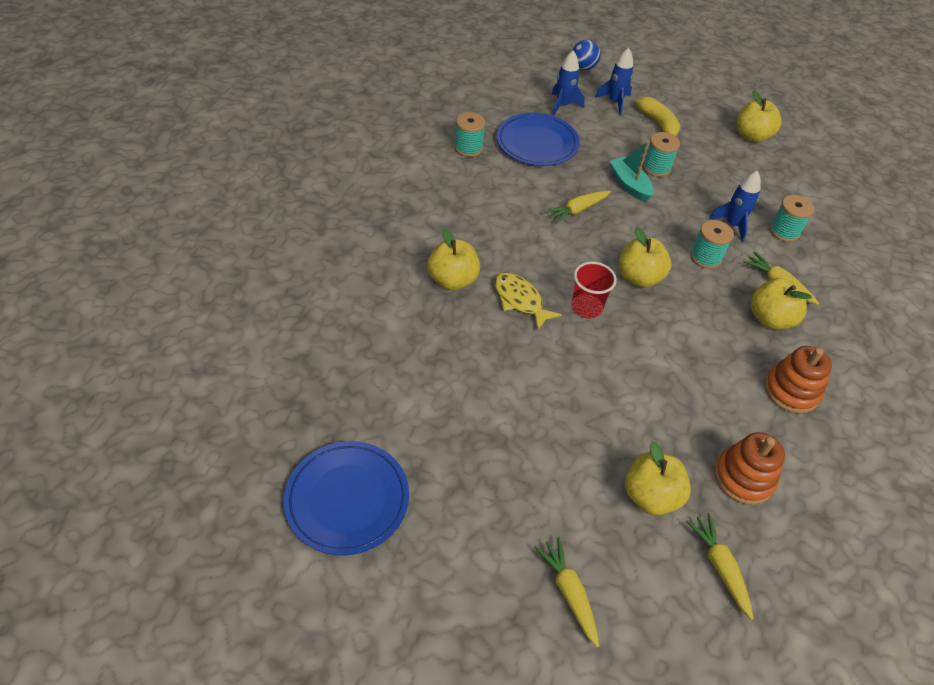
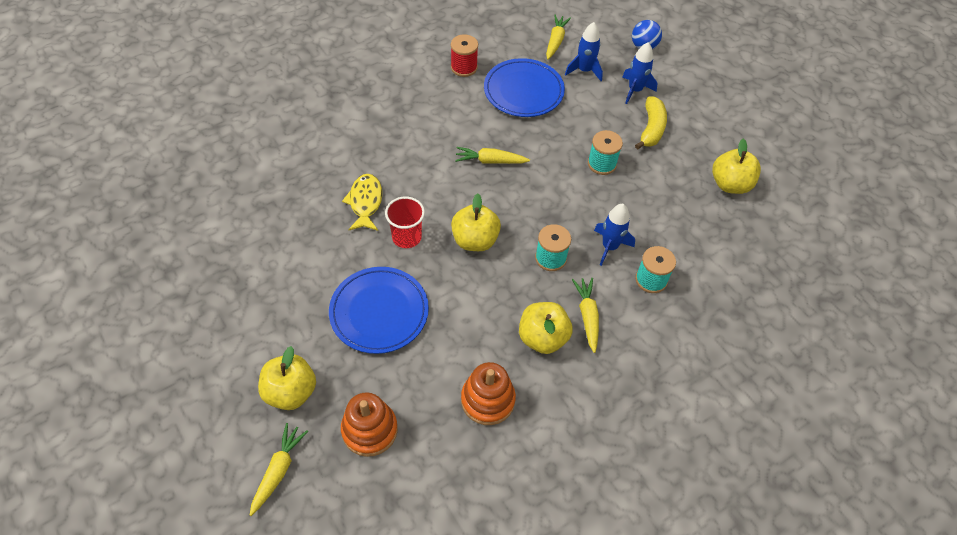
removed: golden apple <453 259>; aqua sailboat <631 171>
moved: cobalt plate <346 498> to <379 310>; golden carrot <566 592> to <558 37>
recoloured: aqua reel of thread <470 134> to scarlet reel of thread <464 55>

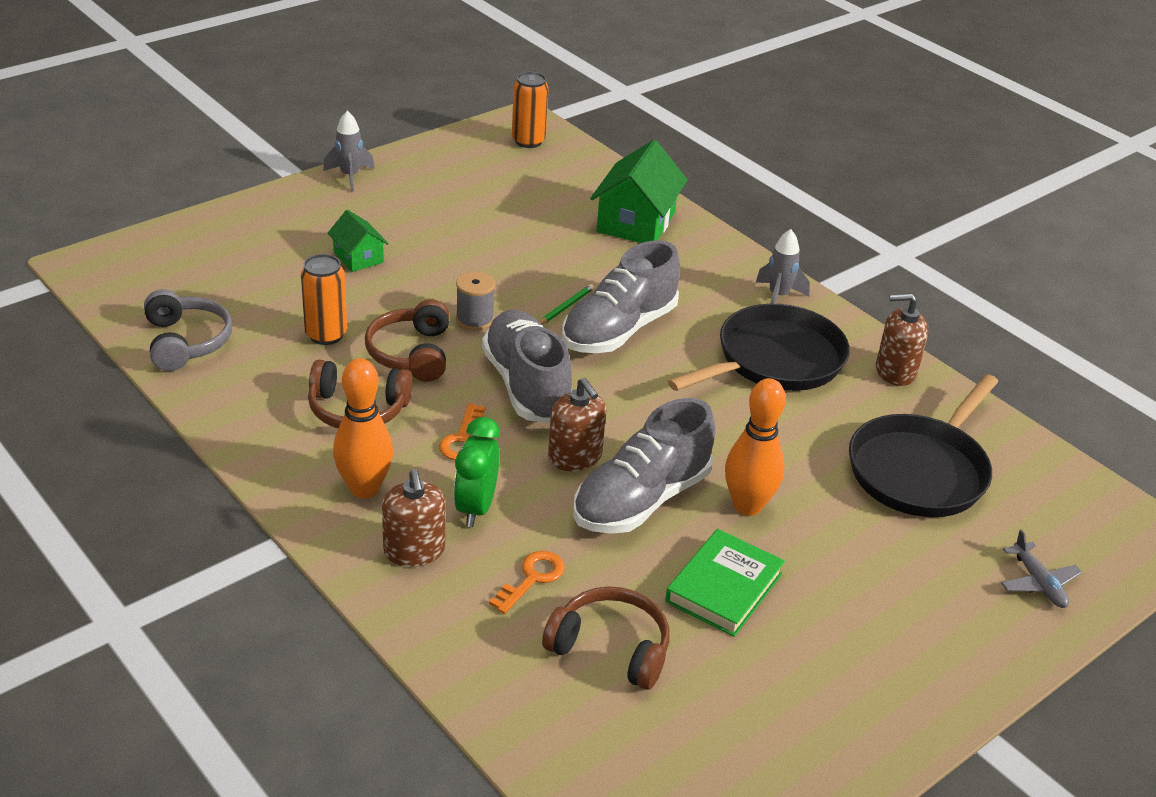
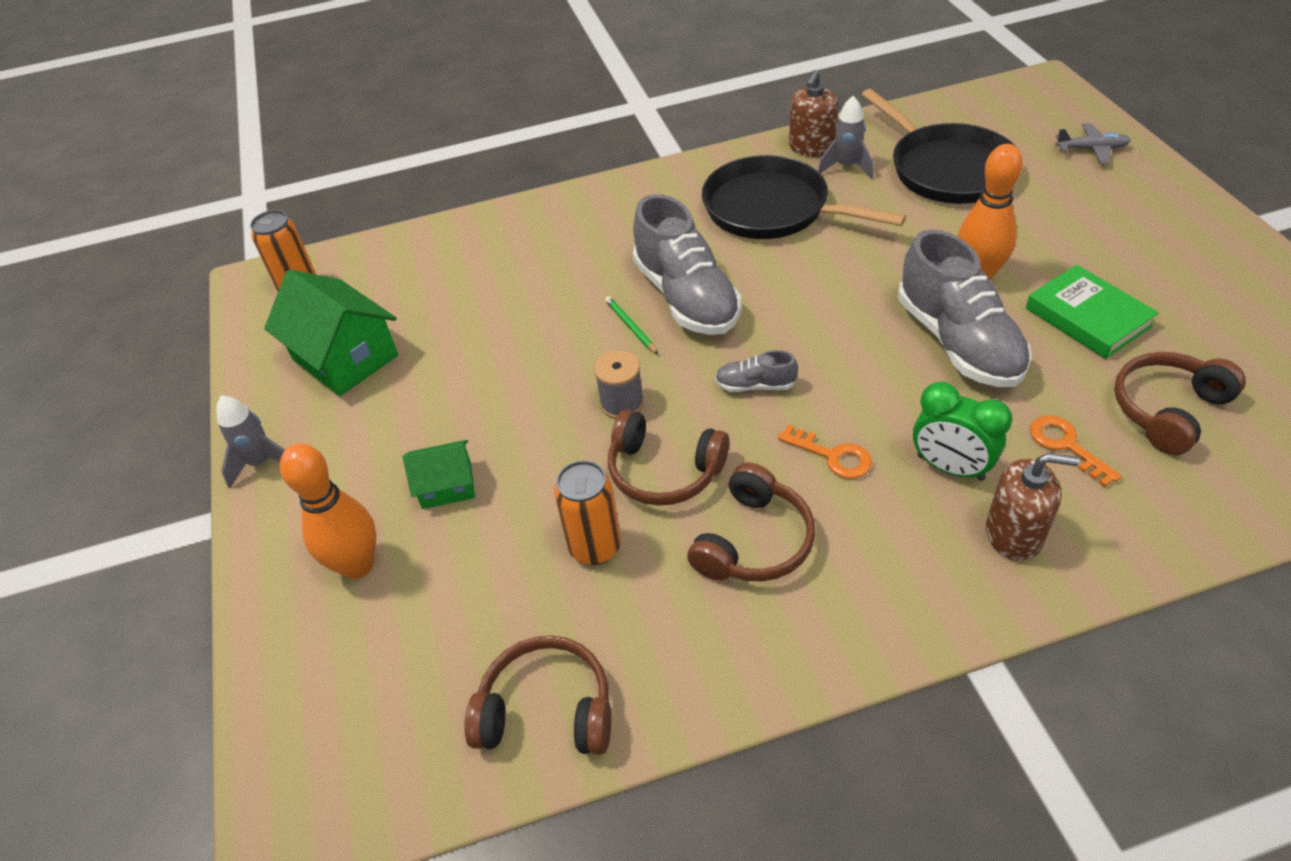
removed: brown soap dispenser <577 424>
moved: leaf-green house <639 191> to <331 332>; bright orange bowling pin <363 428> to <328 511>; ash-grey toy rocket <783 266> to <845 137>
recoloured: ash-grey headphones <188 330> to brown headphones <537 695>
turned: jet-black frying pan <759 347> = <804 197> 45 degrees counterclockwise
resized: ash-grey shoe <527 366> = <756 371> x0.45

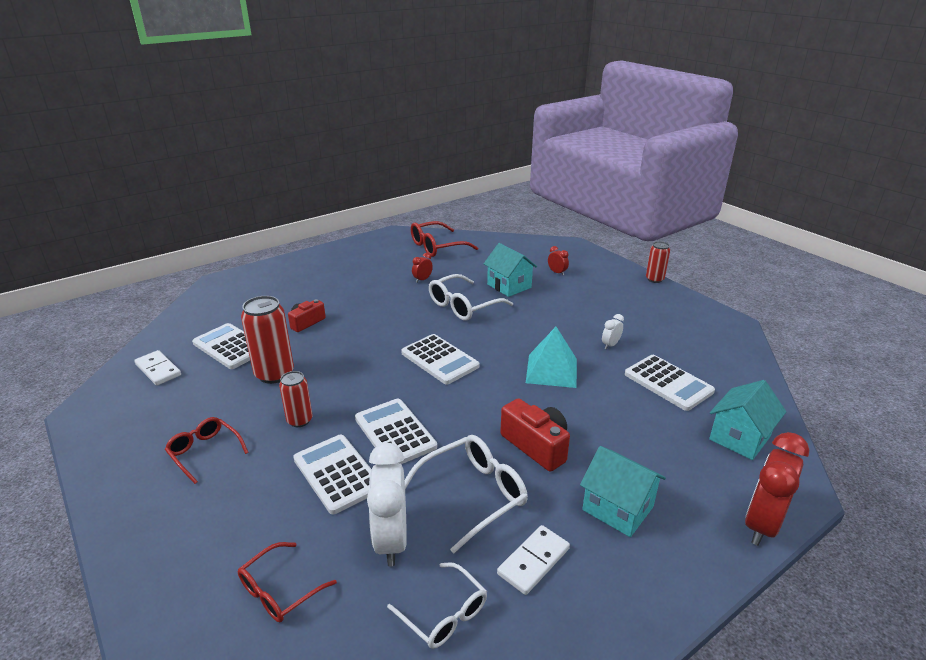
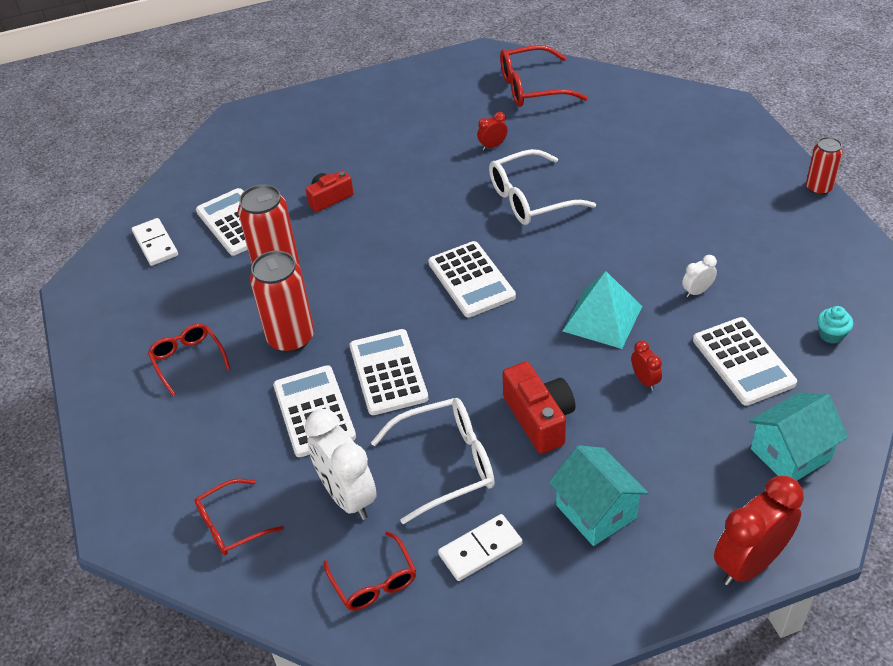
removed: aqua house <510 270>
added: aqua cupcake <835 325>
moved: scarlet clock <558 260> to <646 366>
recoloured: pure white glasses <437 605> to scarlet glasses <370 571>
turned: pure white clock <387 504> = <341 464> 45 degrees counterclockwise
resized: scarlet can <296 399> = <282 302> x1.67

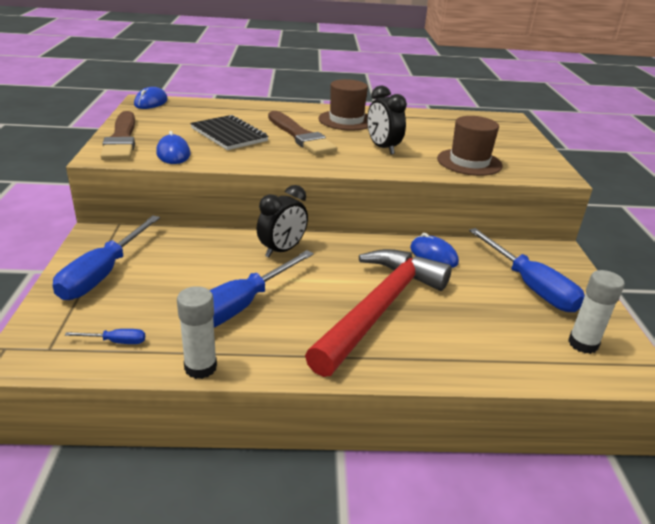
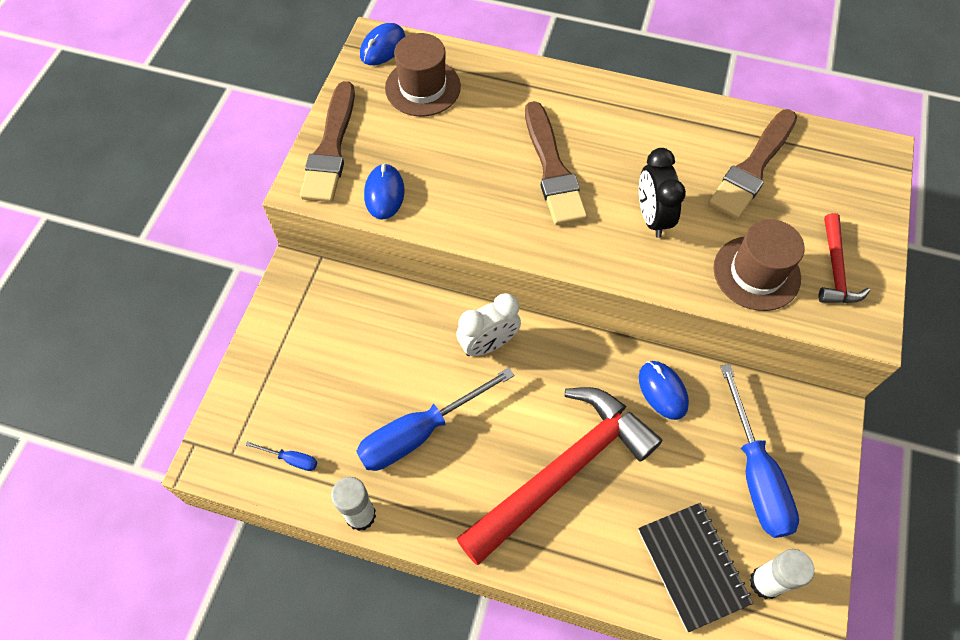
removed: cobalt hand screwdriver <106 257>
added: brown paint brush <752 164>; scarlet claw hammer <844 258>
moved: brown hat <343 105> to <423 74>; jet-black exercise book <229 132> to <695 567>
recoloured: jet-black clock <282 221> to pure white clock <488 324>

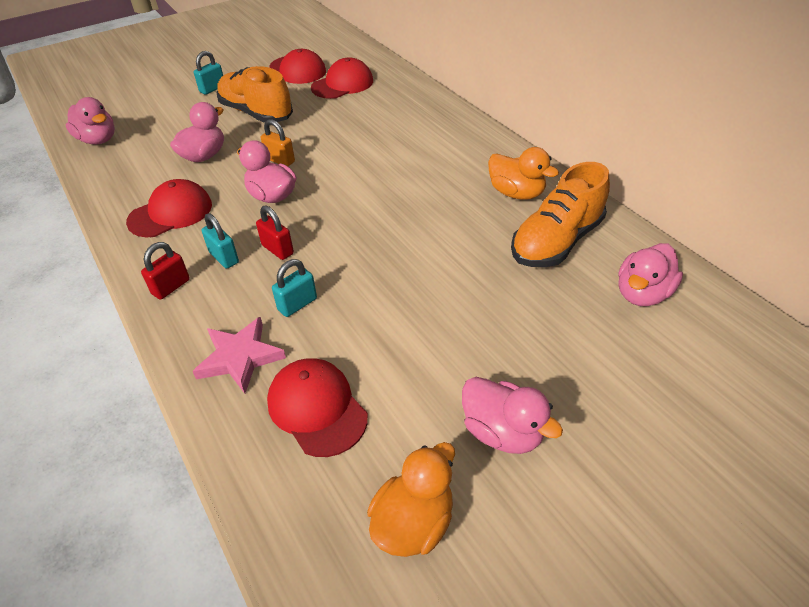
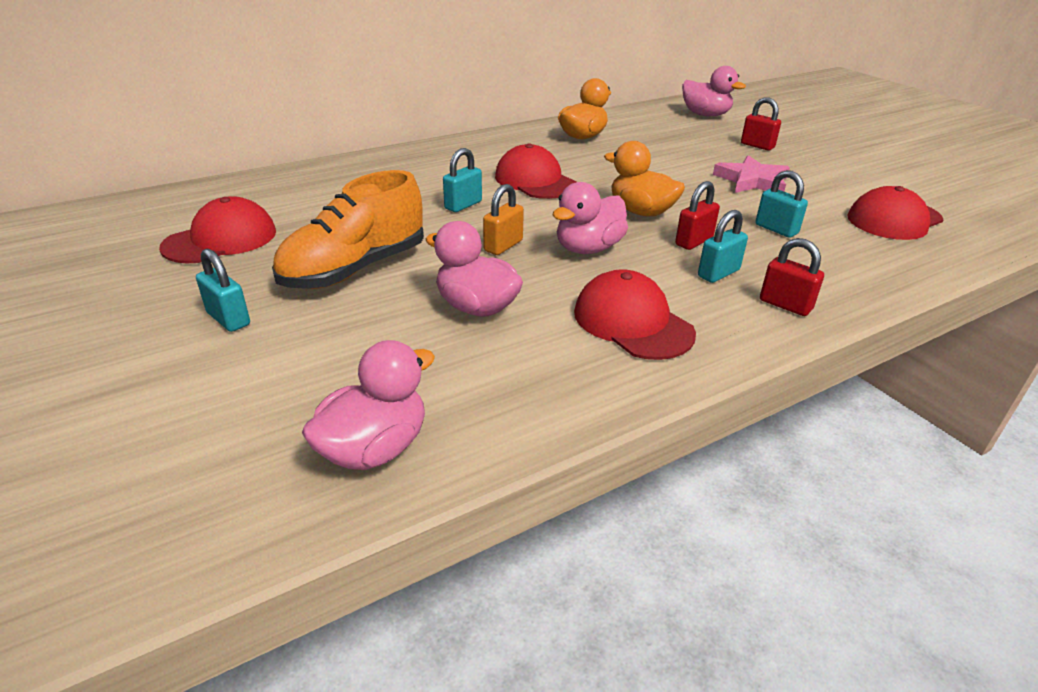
removed: pink toy duck <512 415>; bright orange shoe <560 214>
added: aqua padlock <462 180>; scarlet padlock <761 123>
moved: scarlet cap <342 78> to <535 171>; bright orange toy duck <411 499> to <644 178>; pink star shape <239 355> to <751 174>

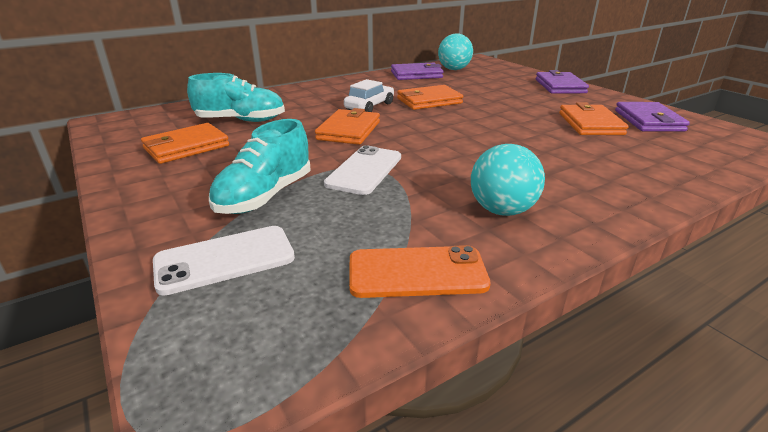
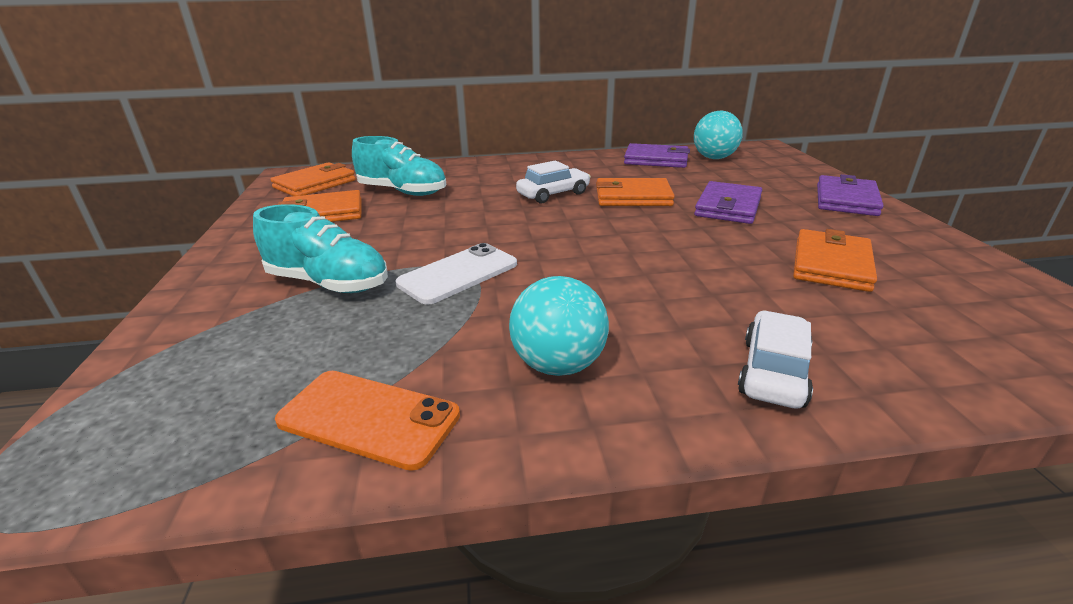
removed: pure white mobile phone <224 261>
added: pure white car <775 360>
moved: bright orange billfold <347 126> to <312 179>; royal purple billfold <652 116> to <728 202>
turned: aqua shoe <260 166> = <320 248> 120 degrees counterclockwise

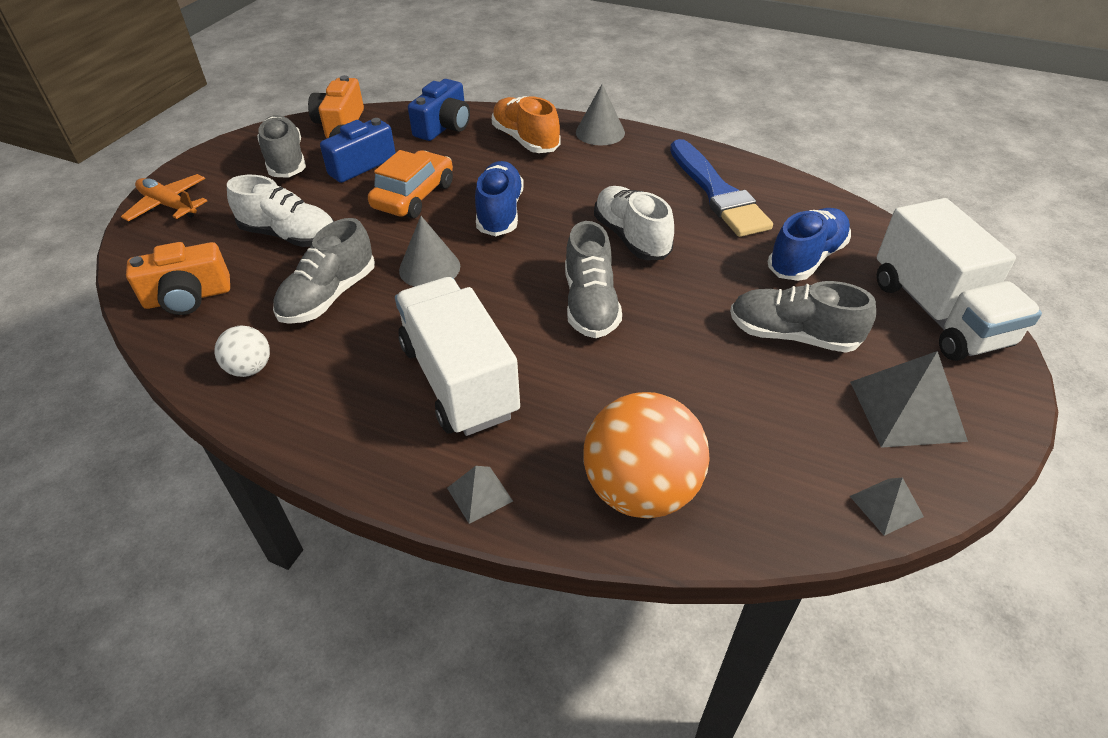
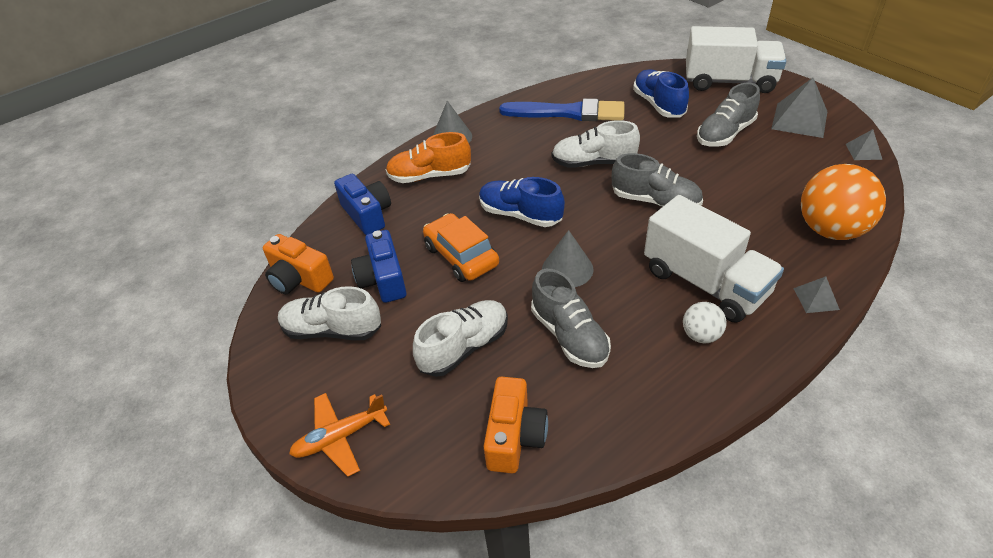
moved: pure white sphere <242 351> to <705 322>
recoloured: ash-grey shoe <281 146> to pure white shoe <329 313>
turned: pure white toy truck <457 356> = <714 259> 135 degrees counterclockwise

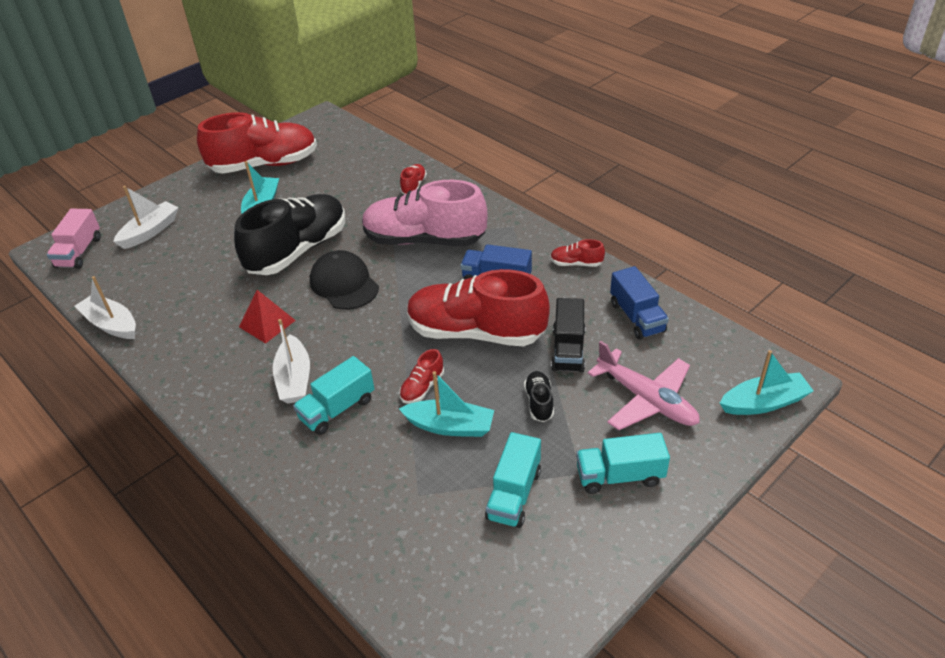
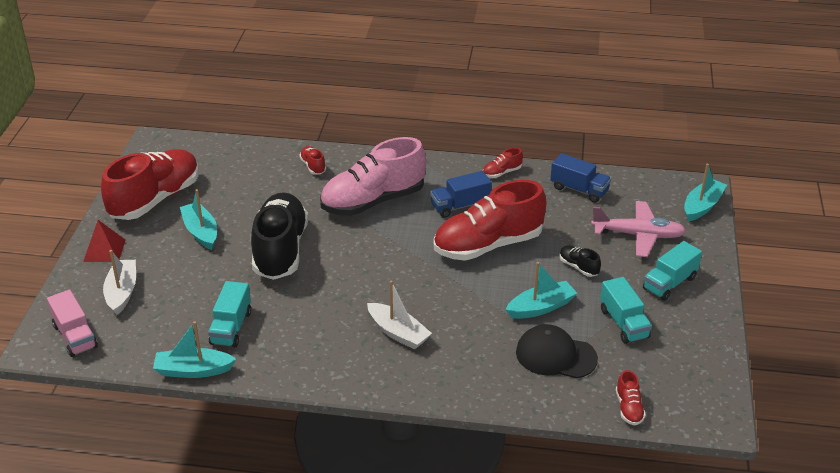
removed: jet-black toy truck <568 335>
moved: scarlet solid pyramid <267 316> to <104 241>; aqua toy truck <333 395> to <229 314>; jet-black cap <344 280> to <557 351>; scarlet shoe <421 376> to <631 397>
recoloured: pure white sailboat <105 307> to aqua sailboat <194 349>

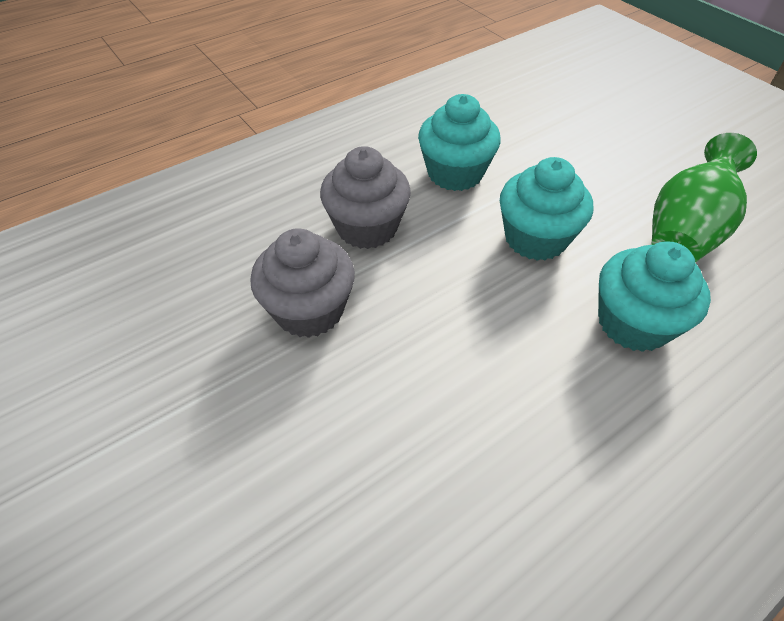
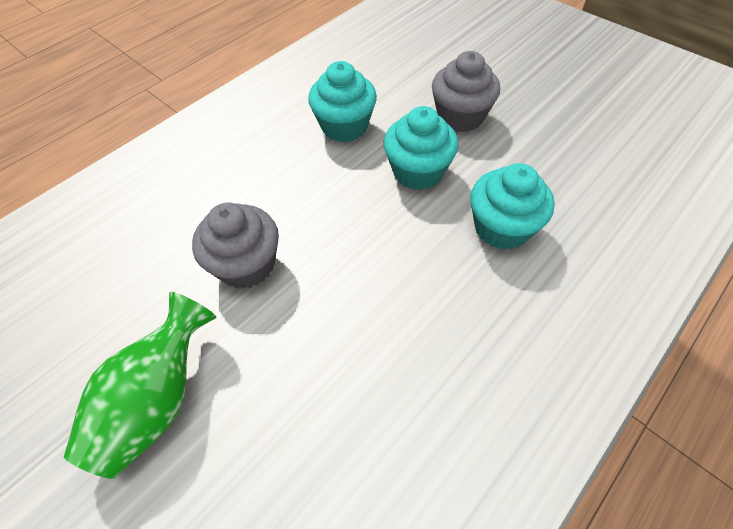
moved: leaf-green tall vase <704 198> to <140 385>; ash-grey cupcake <365 197> to <466 91>

